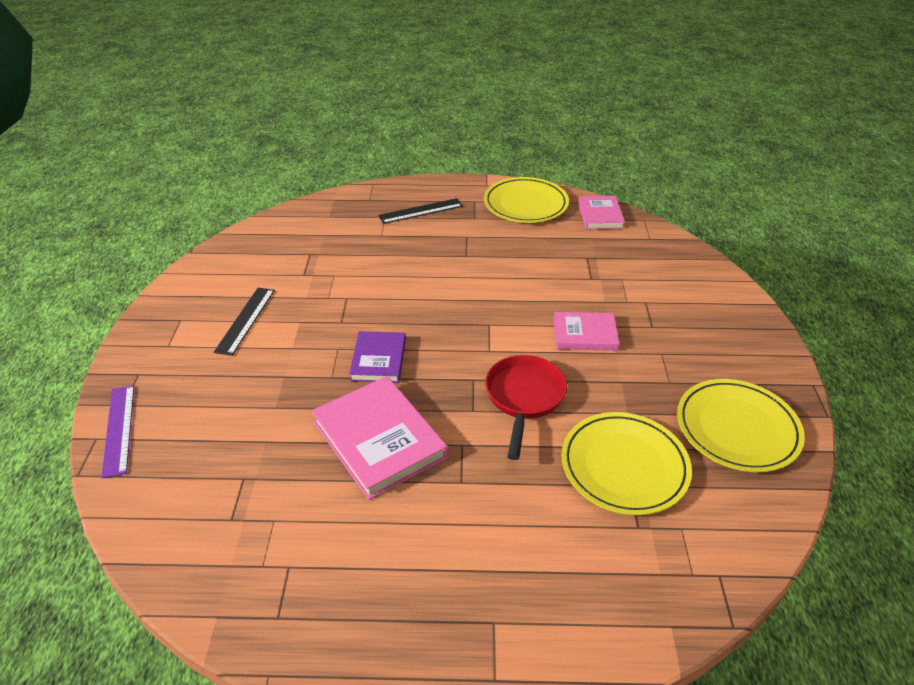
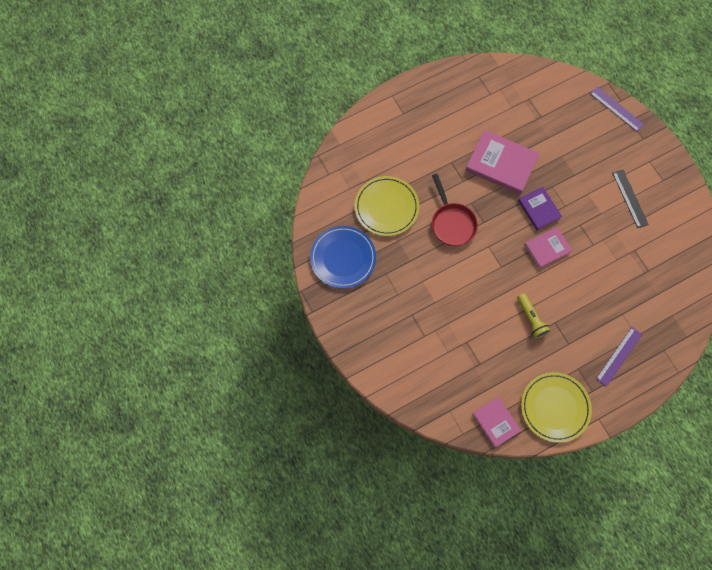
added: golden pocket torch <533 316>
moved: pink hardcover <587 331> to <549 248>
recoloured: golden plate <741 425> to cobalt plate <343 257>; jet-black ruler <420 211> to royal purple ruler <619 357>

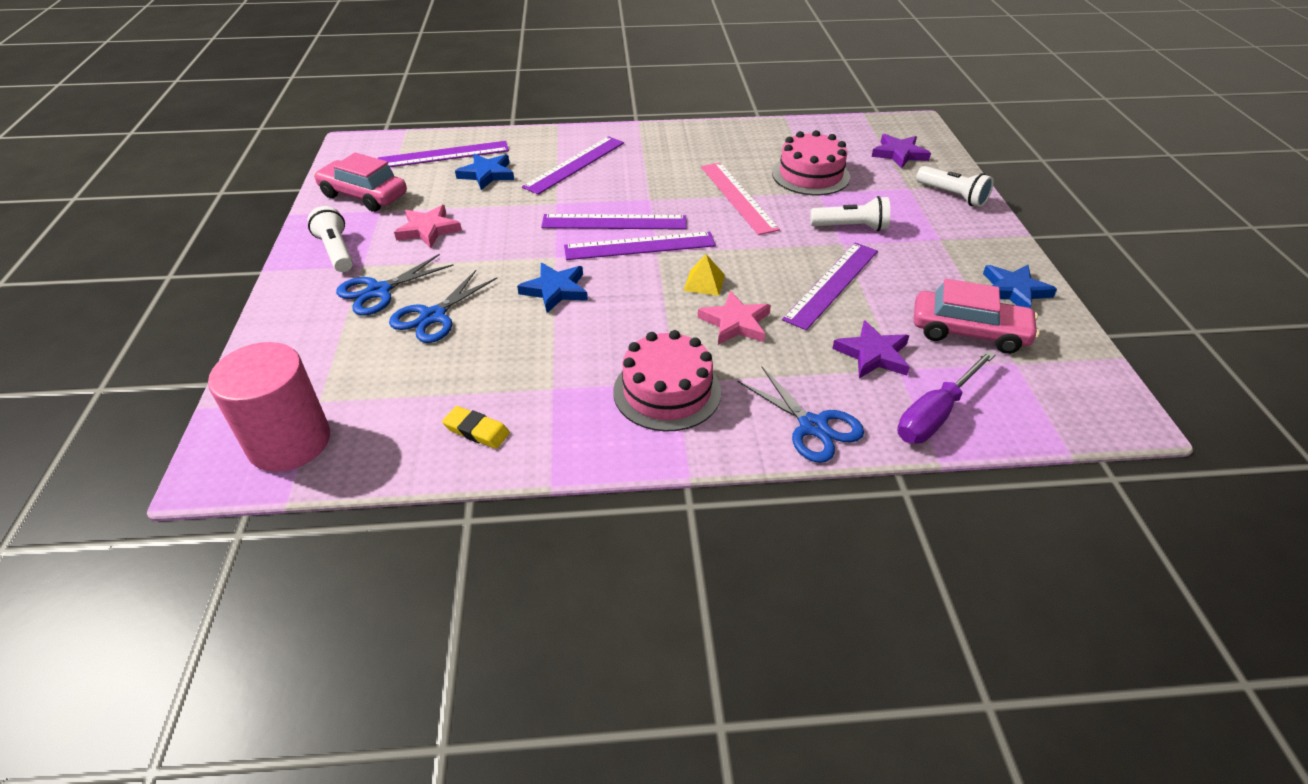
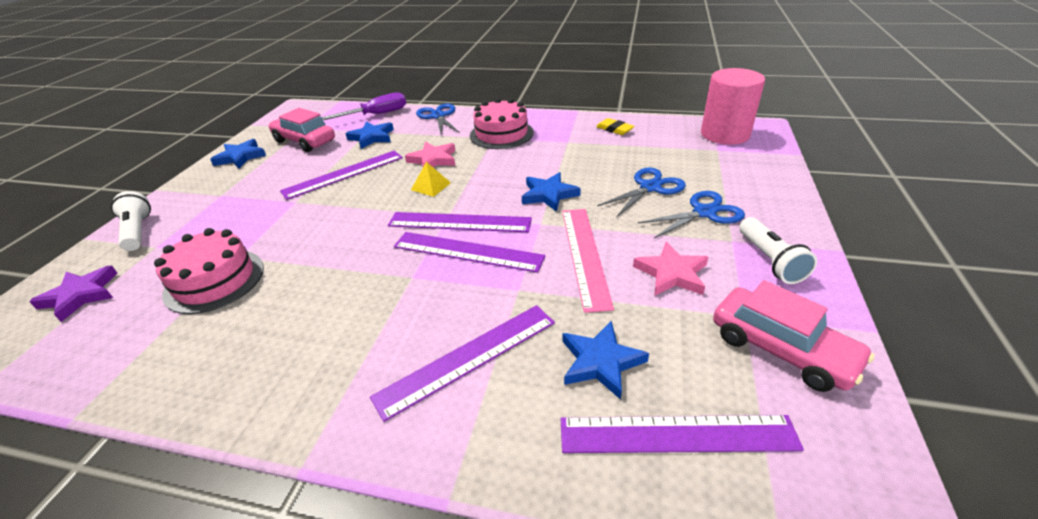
removed: pure white pocket torch <850 213>
moved: pink ruler <740 198> to <588 261>
recoloured: royal purple star shape <871 349> to cobalt star shape <369 135>

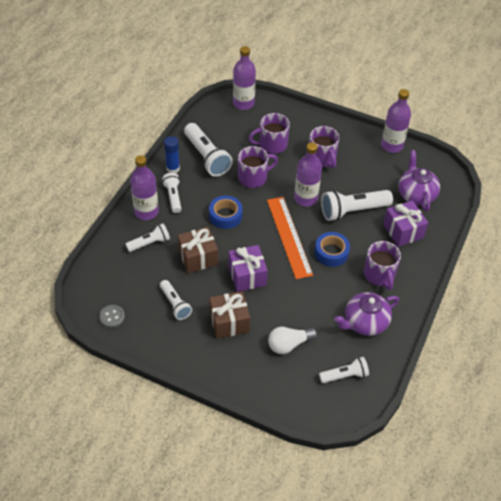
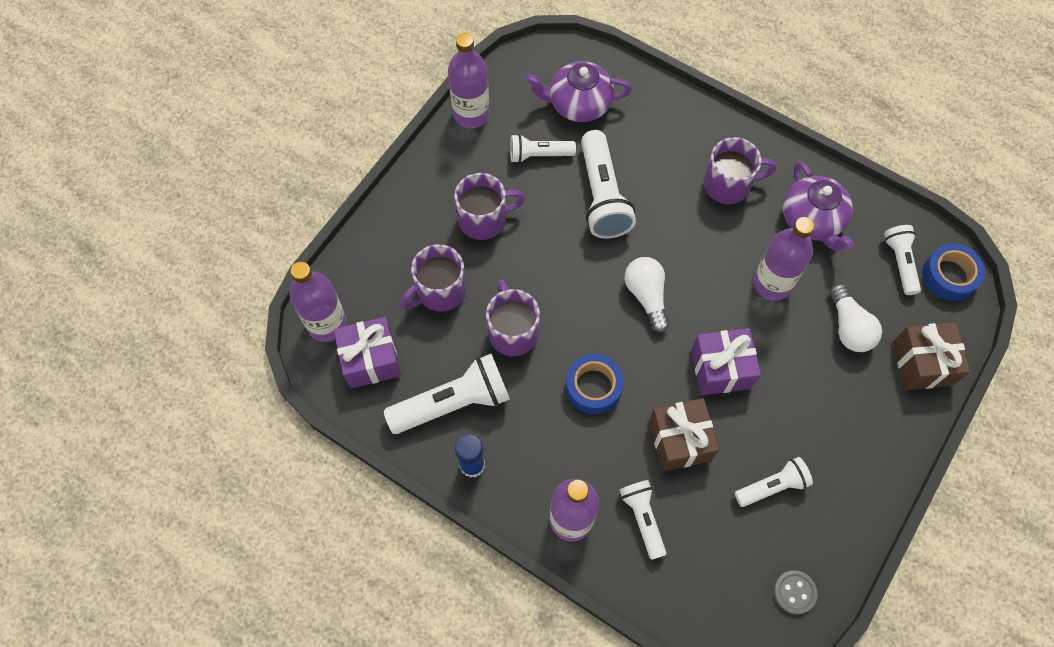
moved: royal purple wrapped gift <405 223> to <367 353>; pure white pocket torch <171 193> to <543 148>; royal purple flask <308 174> to <783 258>; brown wrapped gift <229 315> to <931 356>; cobalt tape <332 249> to <953 272>
replaced: bright orange ruler <290 238> to pure white bulb <647 295>
turned: royal purple mug <269 133> = <433 278> 60 degrees clockwise

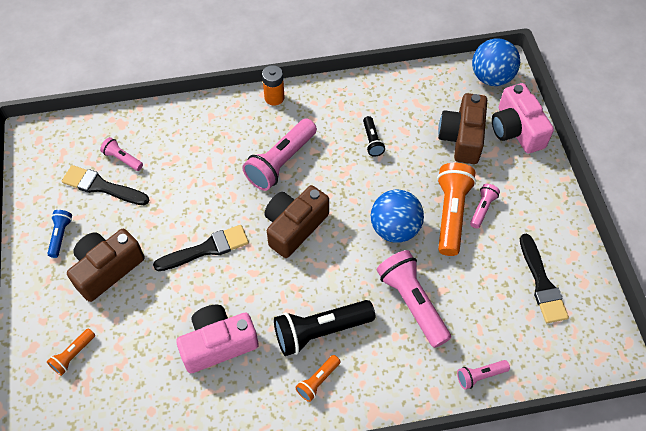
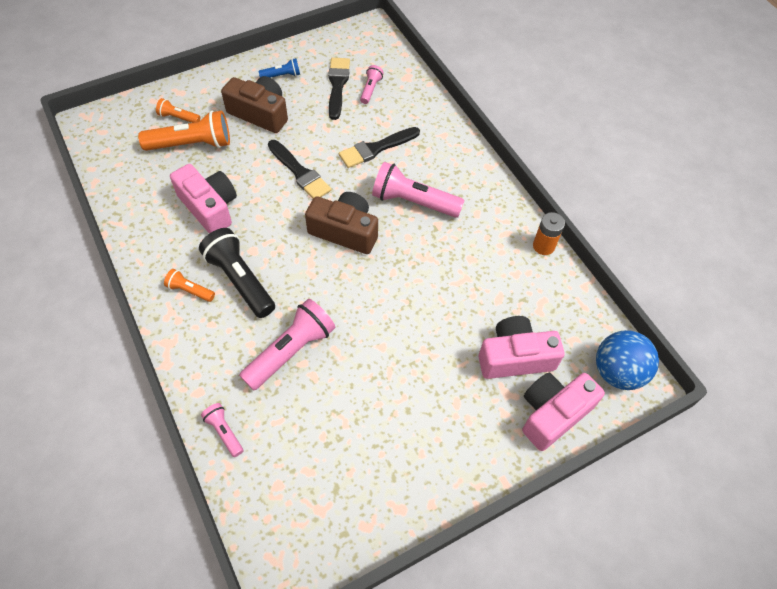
removed: jet-black pocket torch <374 136>; cobalt sphere <397 216>; pink pocket torch <485 206>
moved: bright orange pocket torch <456 209> to <184 131>; jet-black paint brush <544 278> to <379 147>; bright orange power cell <273 85> to <549 233>
recoloured: brown camera <462 128> to pink camera <521 347>

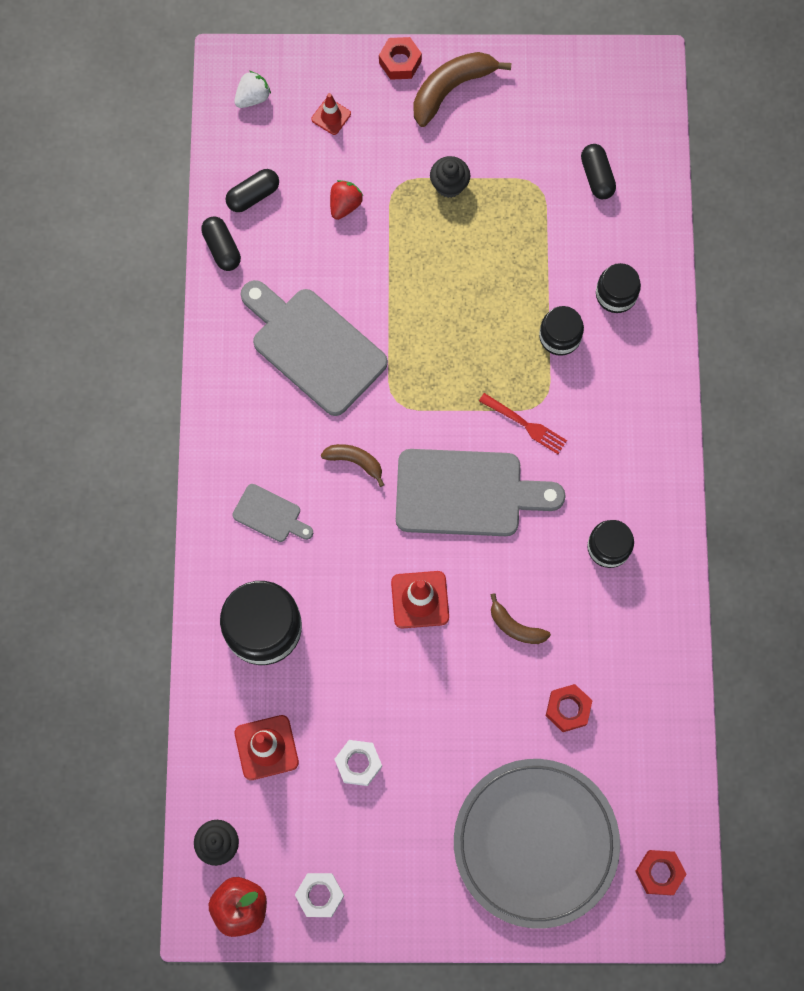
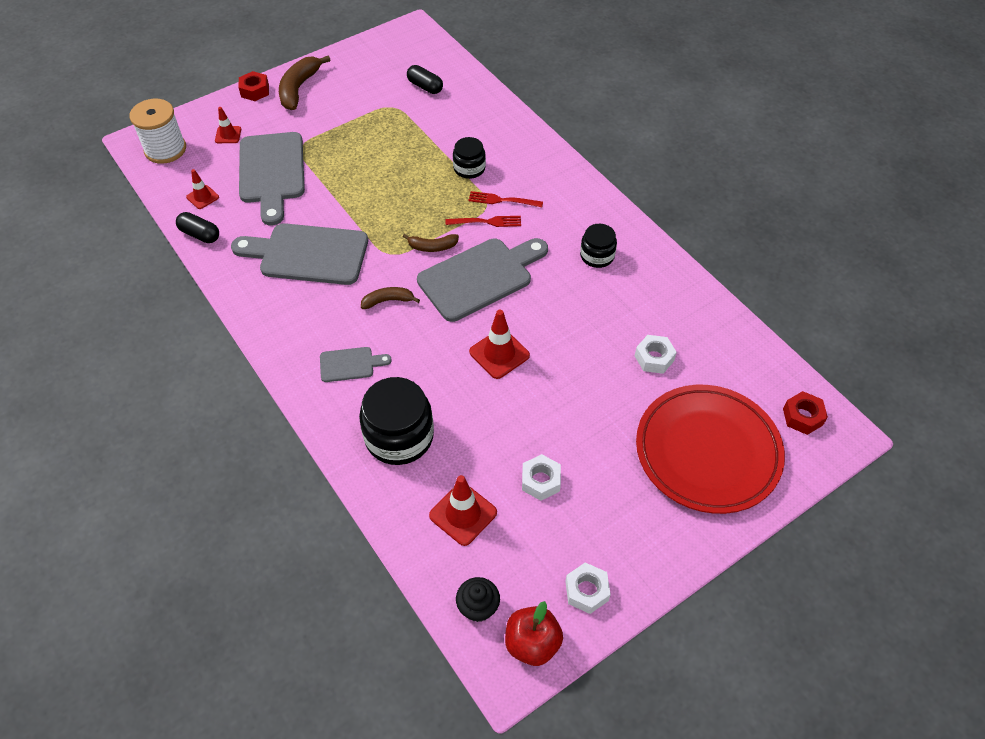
removed: jet-black cupcake <450 177>; jet-black preserve jar <618 288>
added: scarlet dinner fork <505 199>
moved: brown banana fruit <521 618> to <431 243>
replaced: pure white berry <252 89> to pure white reel of thread <158 131>; jet-black capsule <252 190> to scarlet safety cone <202 189>; scarlet berry <346 200> to ash-grey bread board <272 178>
recoloured: scarlet hex nut <569 708> to pure white hex nut <656 354>; ash-grey plate <537 844> to scarlet plate <710 449>

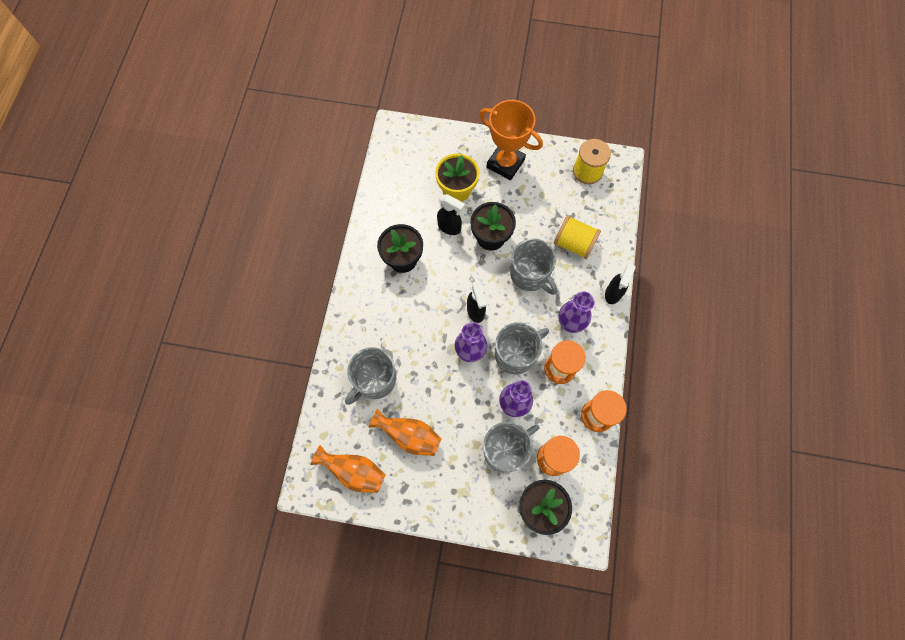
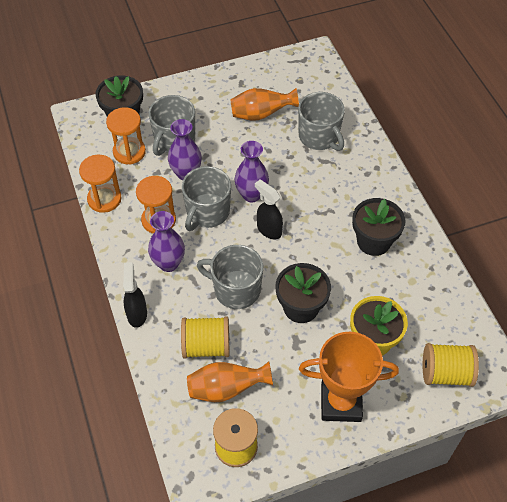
removed: jet-black sprayer <451 214>
added: golden reel of thread <451 365>
moved: bright orange tall vase <348 469> to <230 382>
turned: ash-grey mug <370 376> = <321 121> 135 degrees clockwise

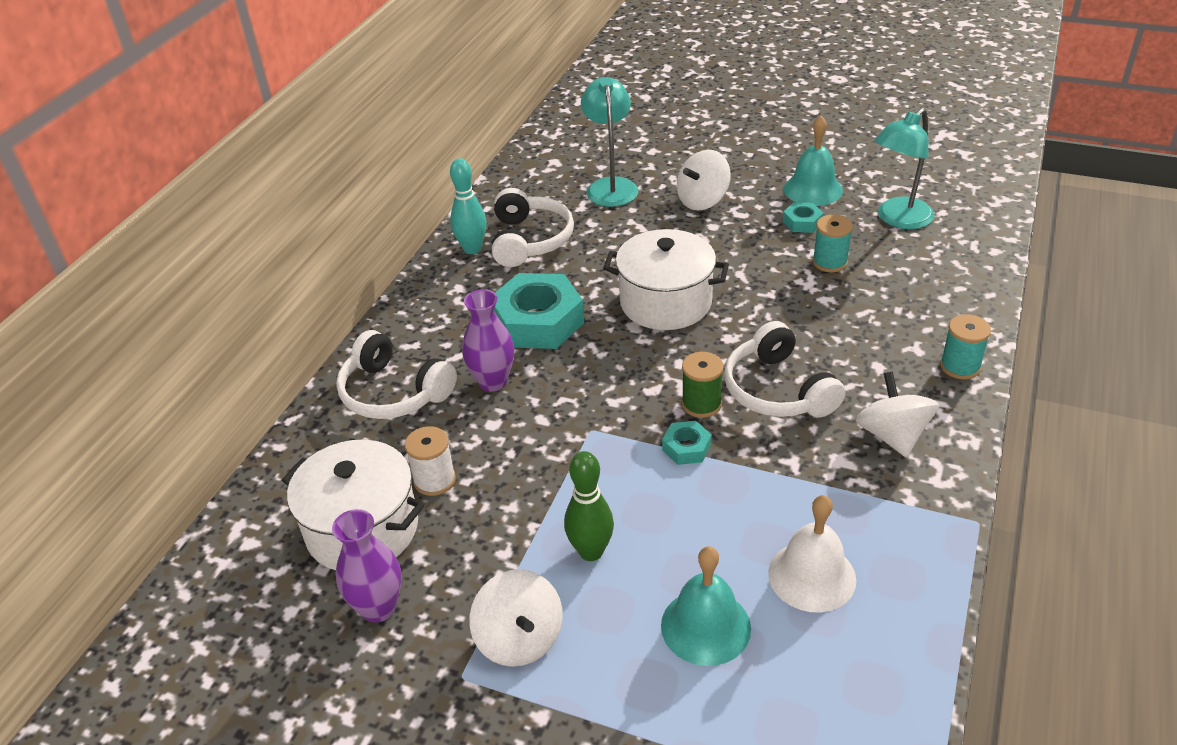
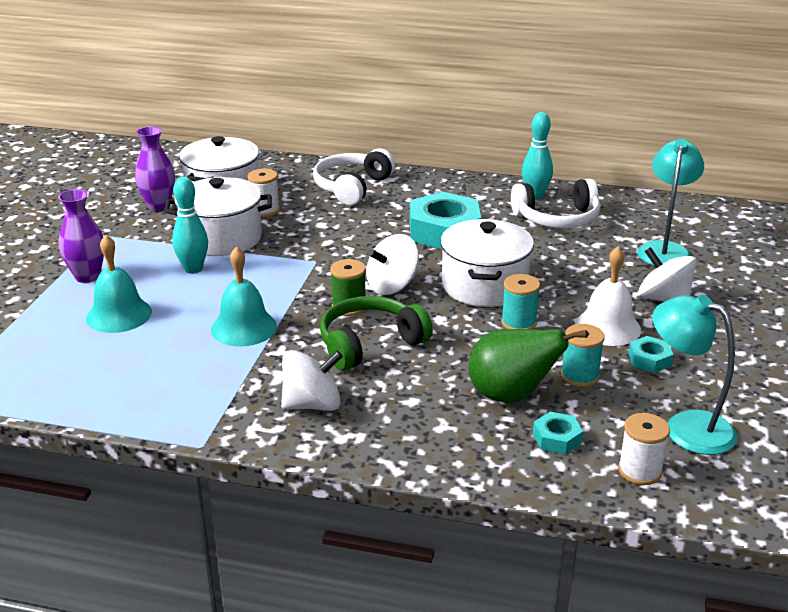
added: pure white stockpot <218 216>; leaf-green toy pear <528 366>; pure white reel of thread <644 449>
moved: royal purple tall vase <488 340> to <81 236>; aqua school bell <813 161> to <244 296>; pure white toy top <516 618> to <392 264>; aqua reel of thread <965 346> to <520 301>; aqua hex nut <687 443> to <558 433>; pure white school bell <812 553> to <608 296>
recoloured: leaf-green bowling pin <589 506> to aqua bowling pin <190 225>; pure white headphones <784 369> to leaf-green headphones <376 333>
turned: aqua reading lamp <609 142> = <670 202> 60 degrees counterclockwise

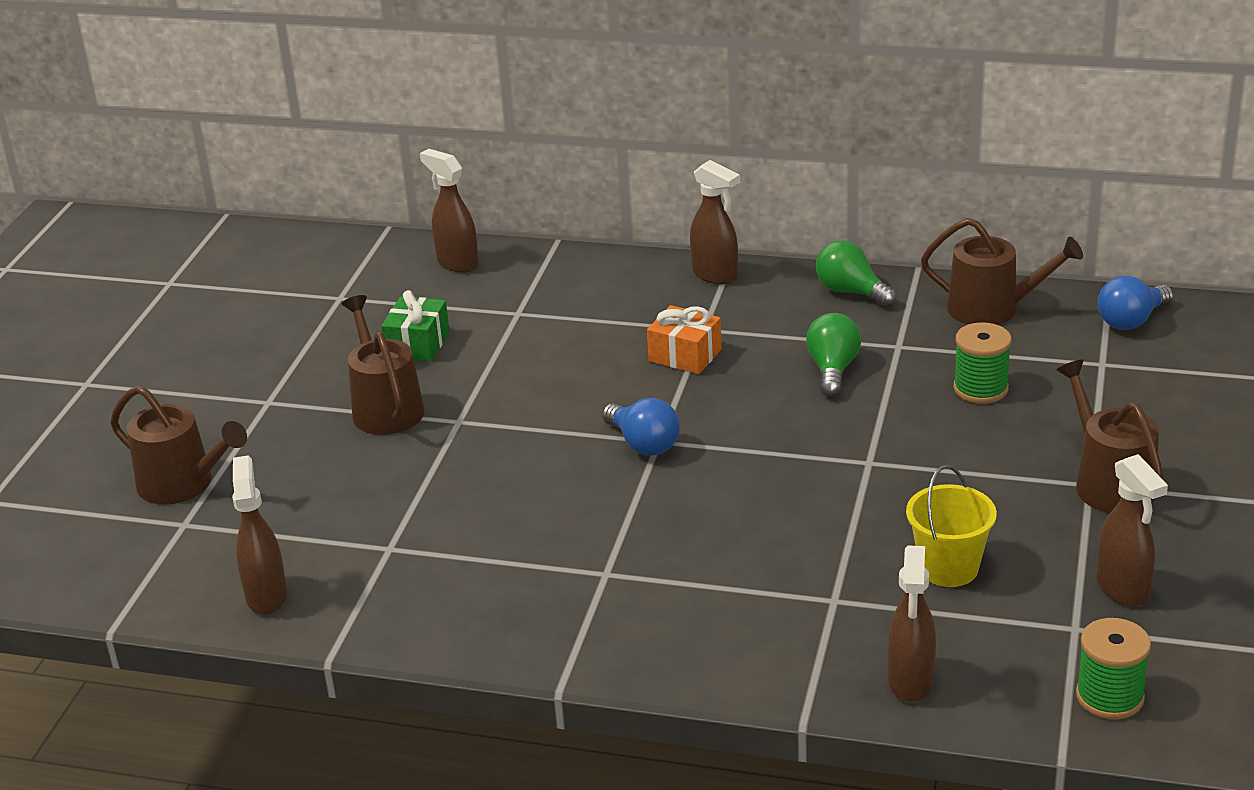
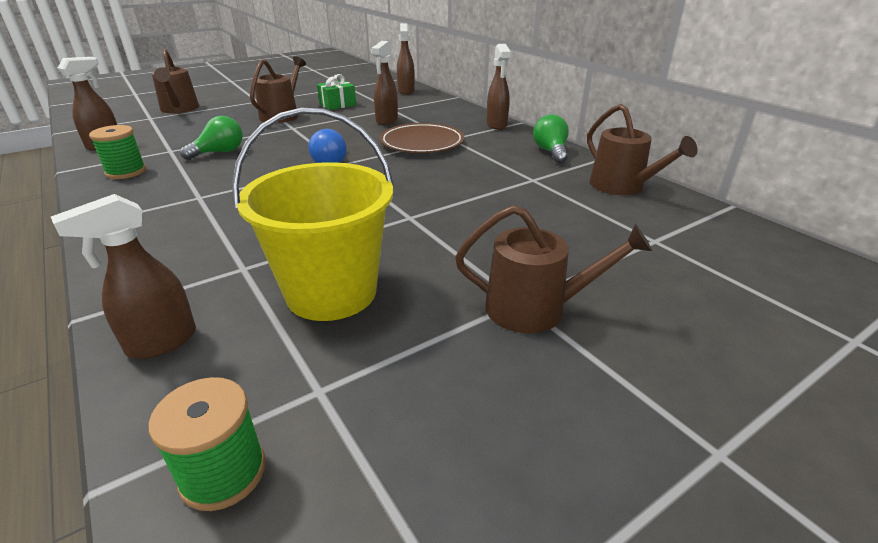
removed: cobalt bulb <1135 303>
moved: leaf-green reel of thread <982 363> to <117 152>; leaf-green bulb <833 355> to <211 138>; brown sprayer <1132 530> to <384 83>
replaced: bright orange wrapped gift <684 339> to brown plate <422 138>
turned: brown watering pot <1110 436> = <553 269> 75 degrees clockwise
resized: golden pail <951 526> = <312 214> x1.71

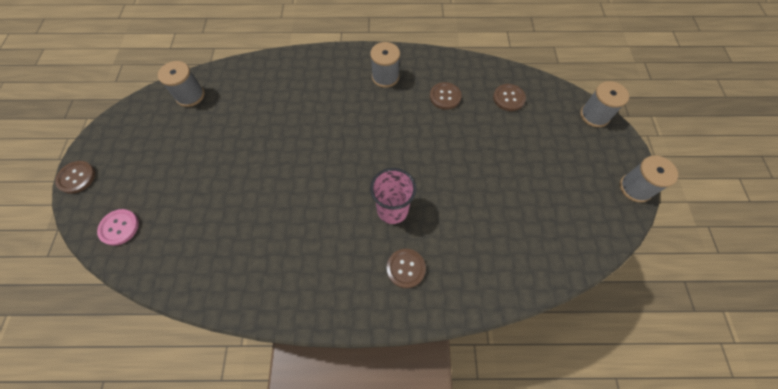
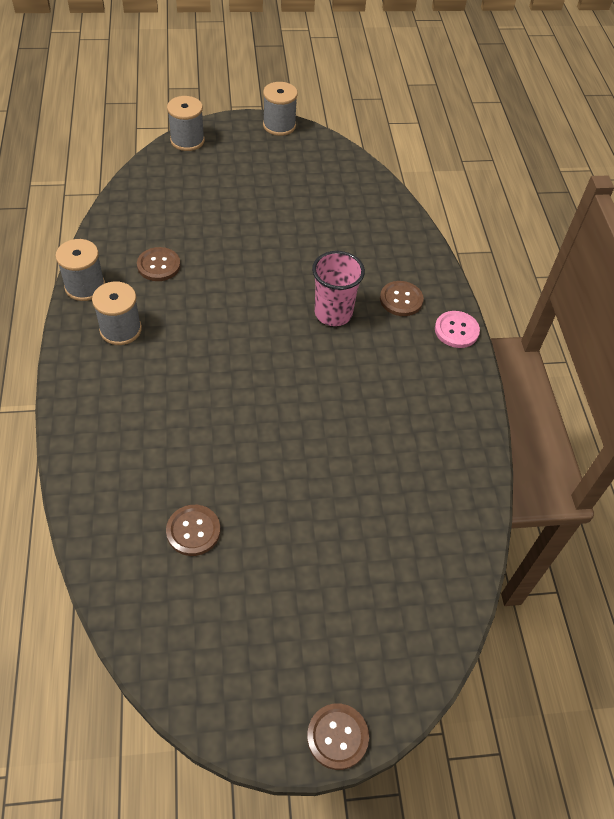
moved: ash-grey reel of thread <181 84> to <80 270>; brown button <509 97> to <193 530>; pink button <118 227> to <457 329>

